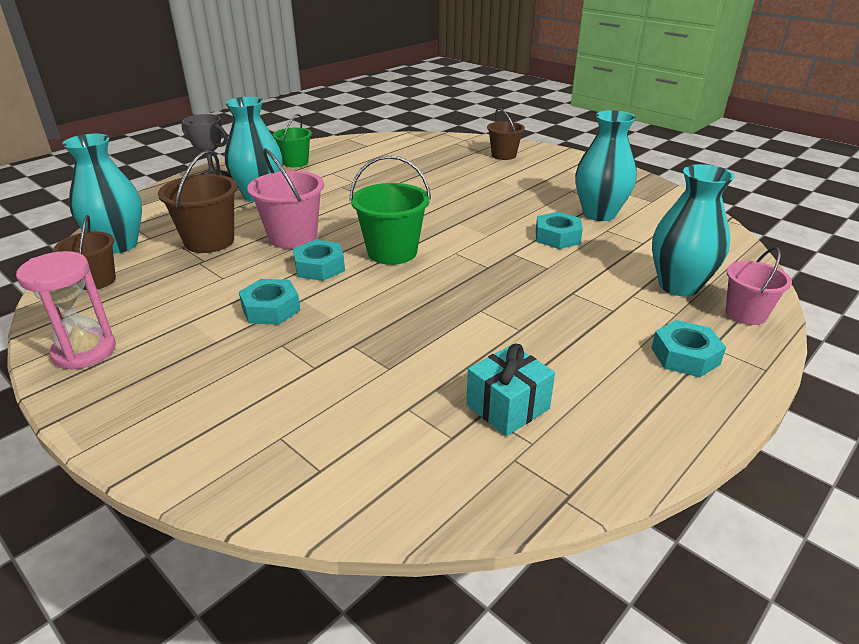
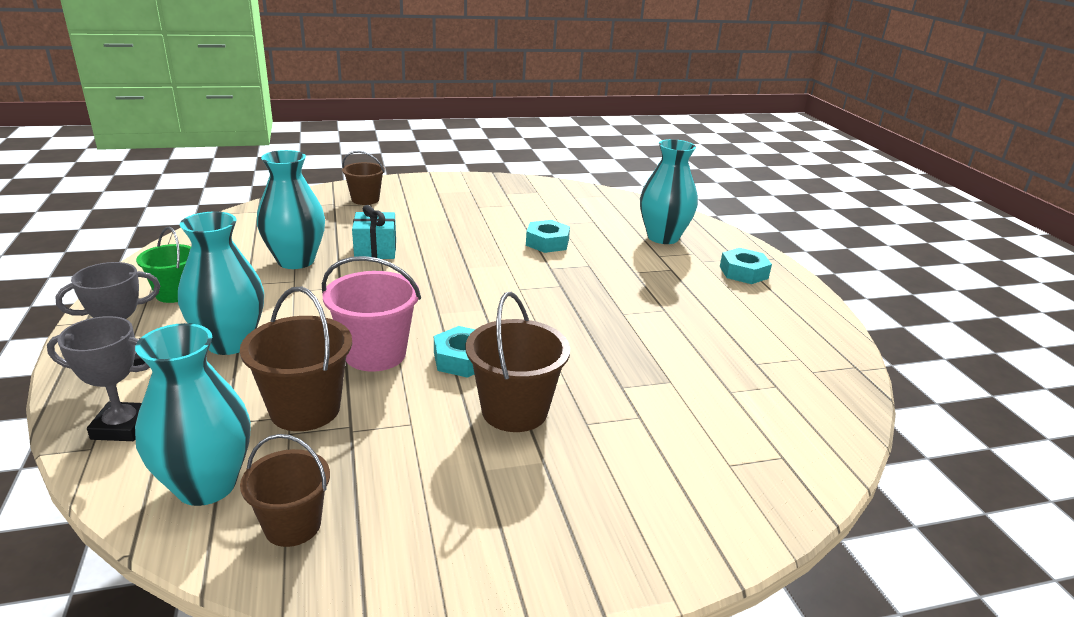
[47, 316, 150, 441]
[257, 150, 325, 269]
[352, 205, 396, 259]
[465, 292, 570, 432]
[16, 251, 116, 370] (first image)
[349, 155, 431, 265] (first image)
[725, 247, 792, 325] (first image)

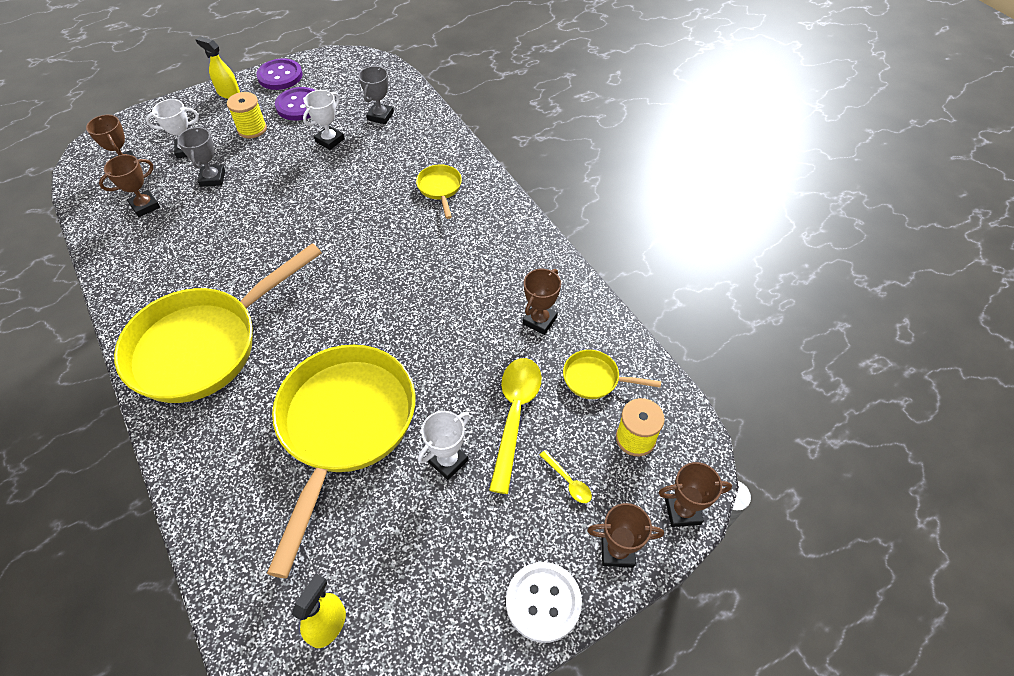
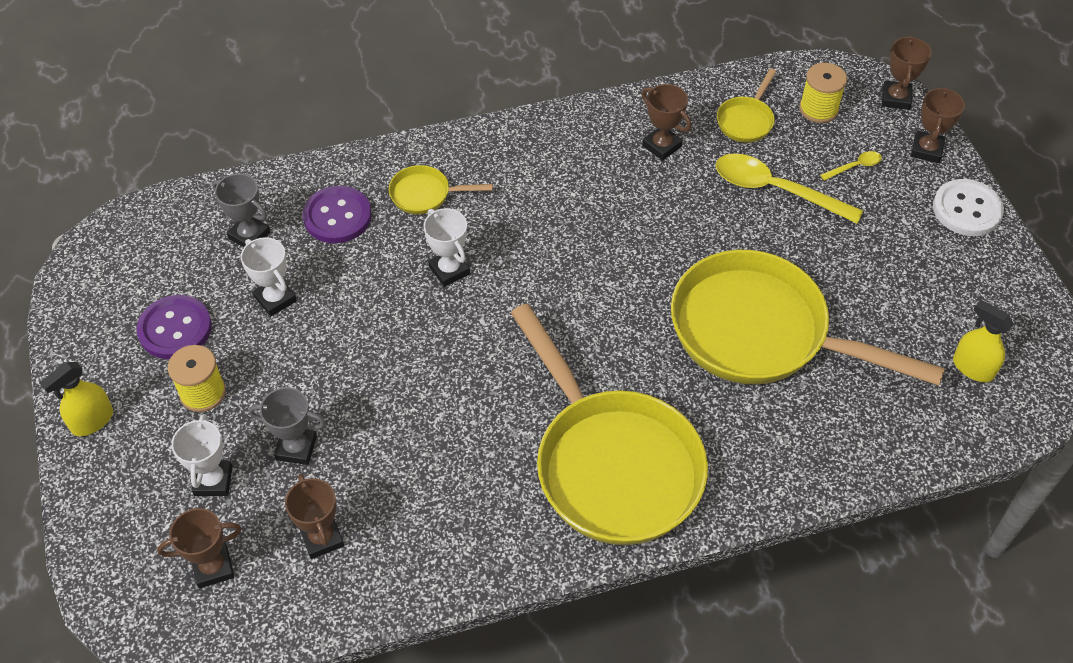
[302, 186, 372, 243]
[424, 208, 470, 287]

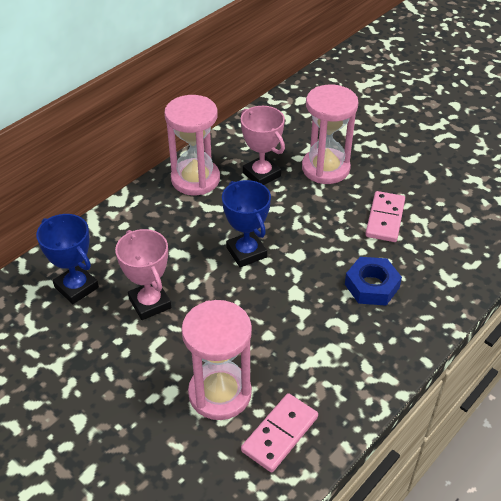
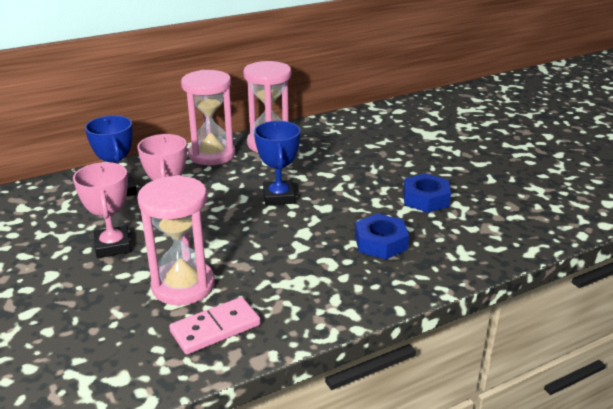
[73, 162, 131, 258]
[181, 70, 235, 165]
[403, 173, 451, 213]

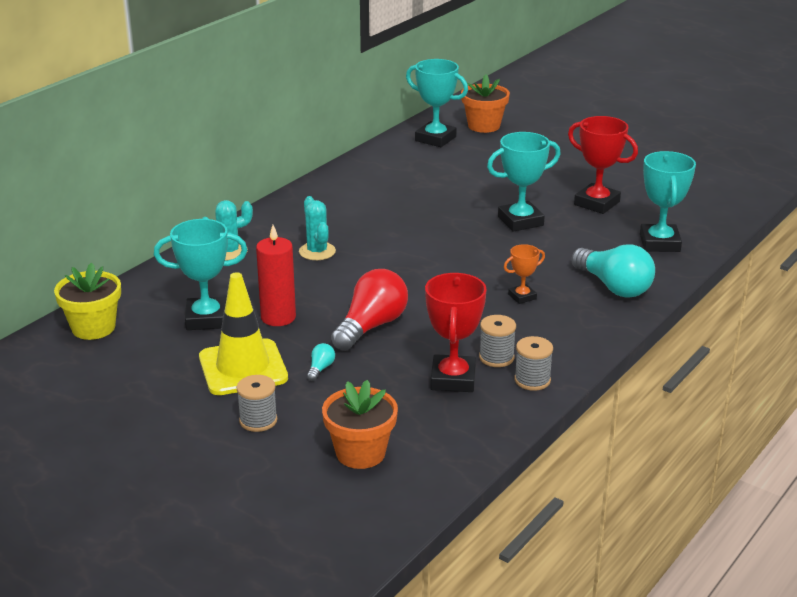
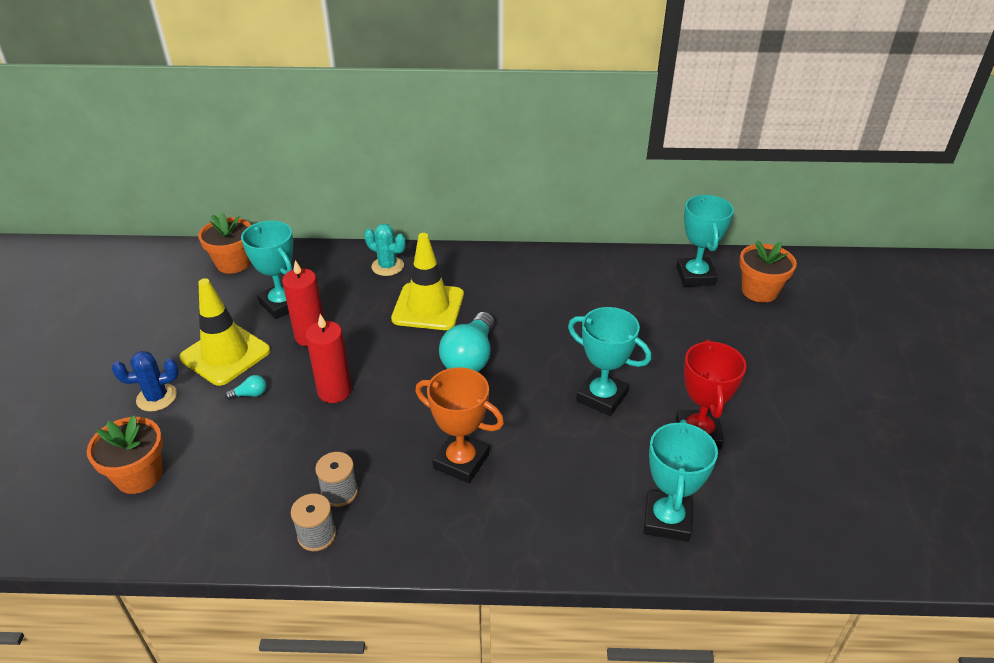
[112, 351, 178, 412]
[198, 212, 251, 274]
[306, 314, 351, 403]
[391, 233, 464, 330]
[415, 367, 504, 483]
[439, 312, 494, 372]
[643, 420, 718, 542]
[425, 273, 487, 392] (first image)

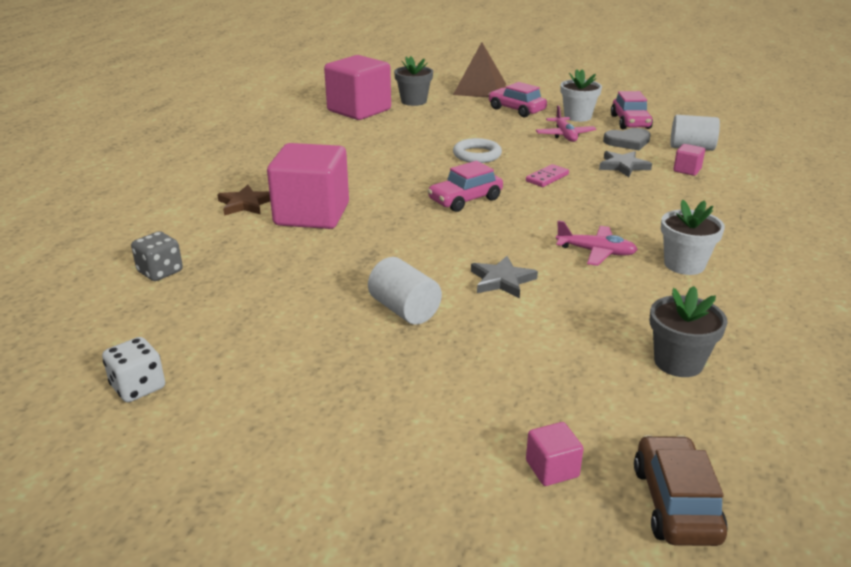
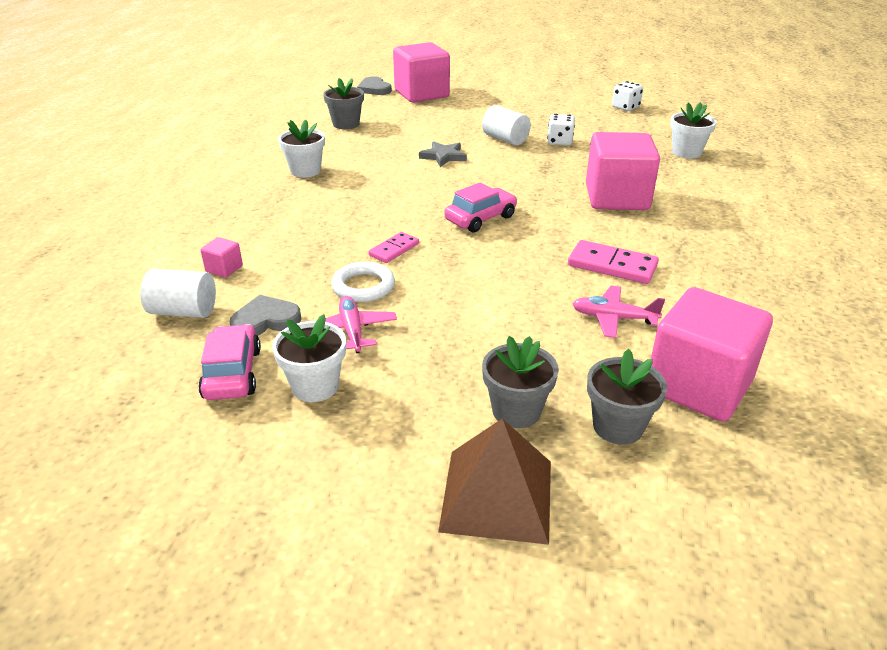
[331, 262, 395, 302]
[357, 76, 392, 95]
[393, 42, 450, 103]
[482, 336, 559, 428]
[547, 114, 575, 146]
[568, 240, 659, 284]
[572, 286, 665, 338]
[670, 102, 717, 159]
[217, 185, 270, 216] (first image)
[488, 82, 547, 117] (first image)
[599, 151, 652, 177] (first image)

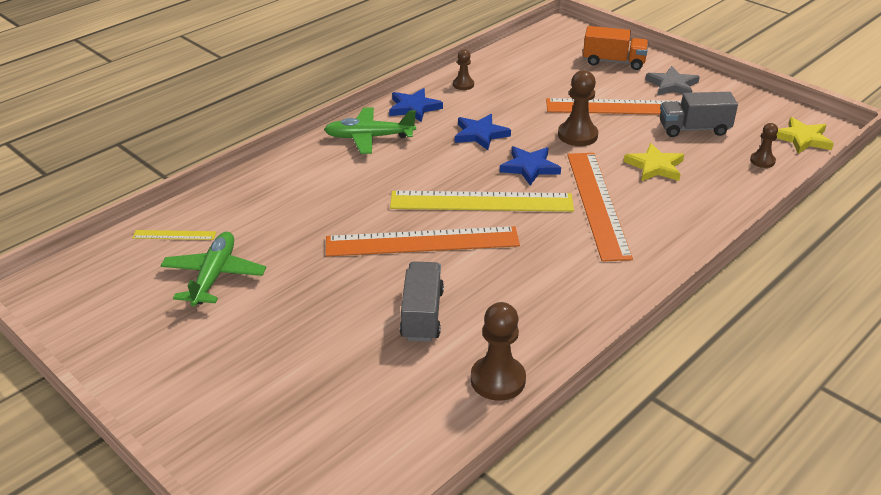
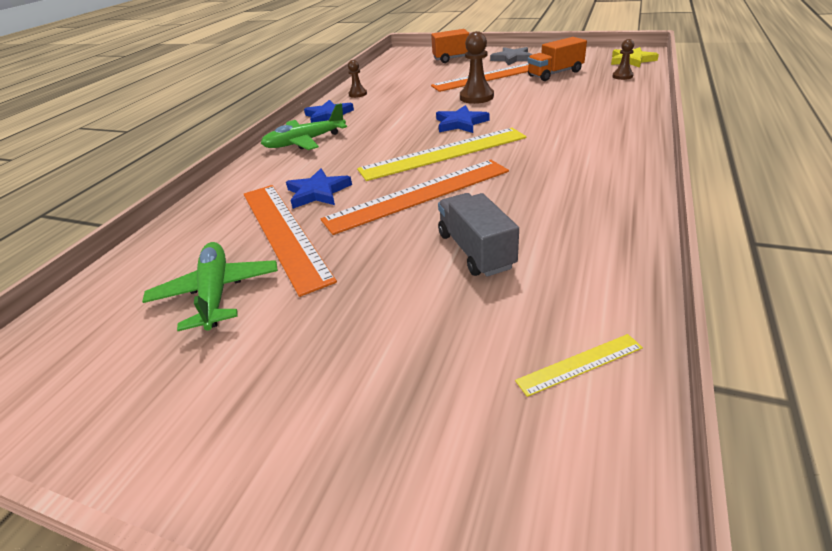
[244, 185, 337, 297]
[286, 168, 352, 209]
[515, 334, 643, 397]
[528, 37, 587, 81]
[471, 302, 526, 401] (first image)
[624, 143, 684, 181] (first image)

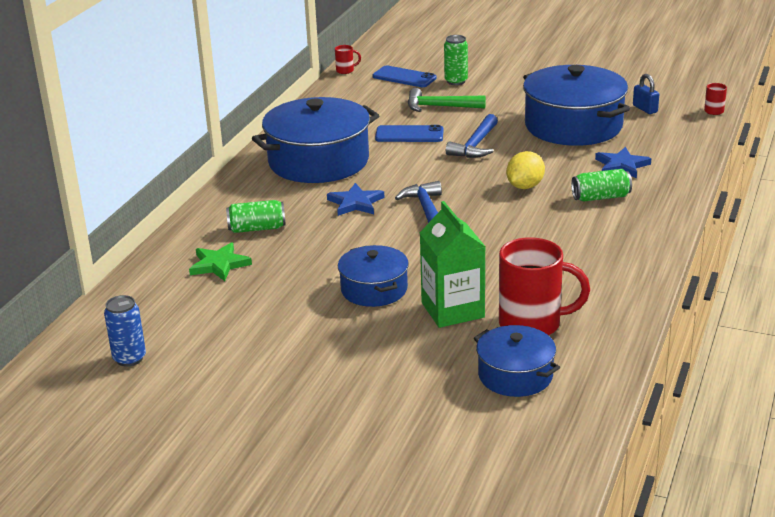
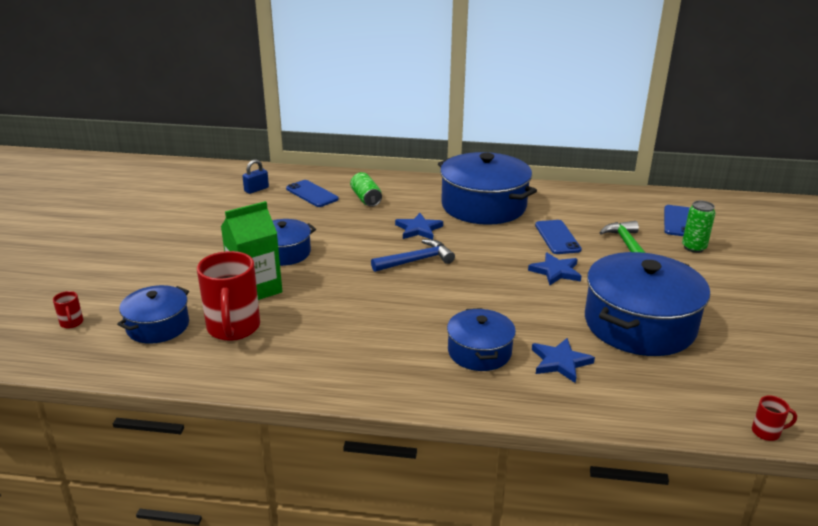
[53, 291, 83, 329]
[242, 159, 269, 194]
[286, 180, 339, 207]
[447, 308, 516, 371]
[528, 252, 581, 285]
[104, 295, 146, 367] (first image)
[506, 151, 545, 189] (first image)

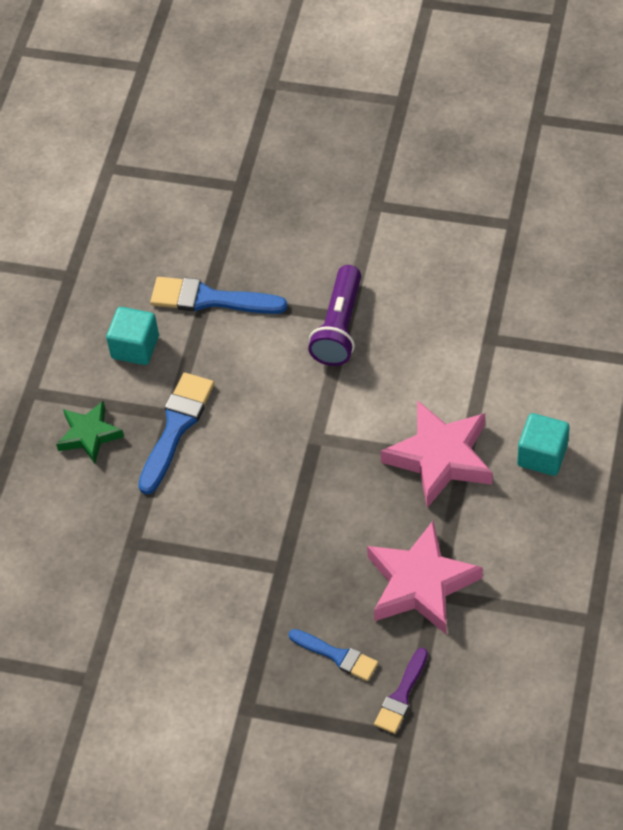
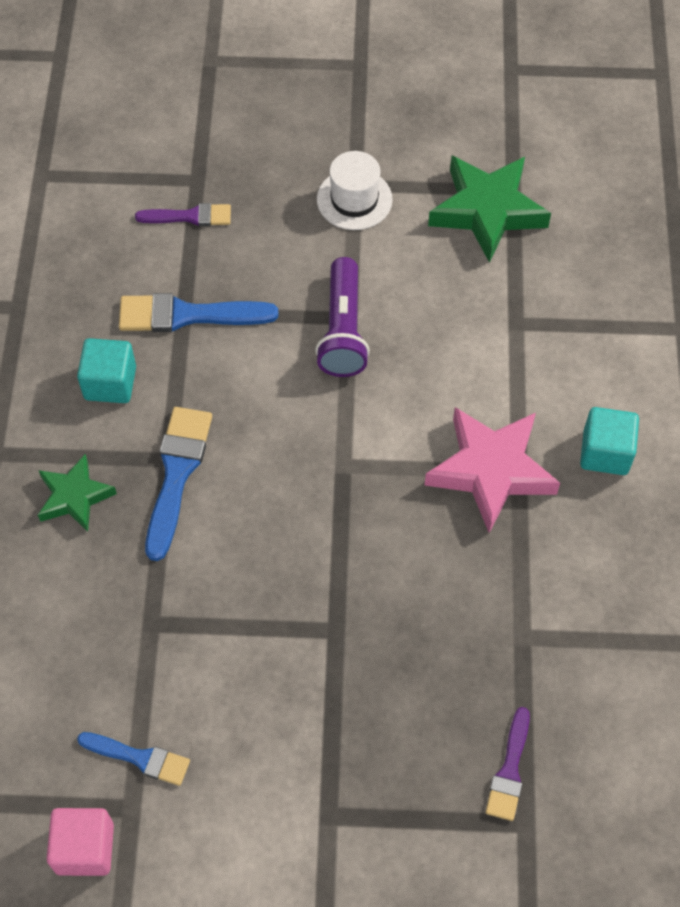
[47, 808, 114, 876]
[77, 732, 190, 786]
[135, 203, 231, 226]
[317, 151, 393, 230]
[428, 155, 551, 263]
[367, 521, 483, 634] (first image)

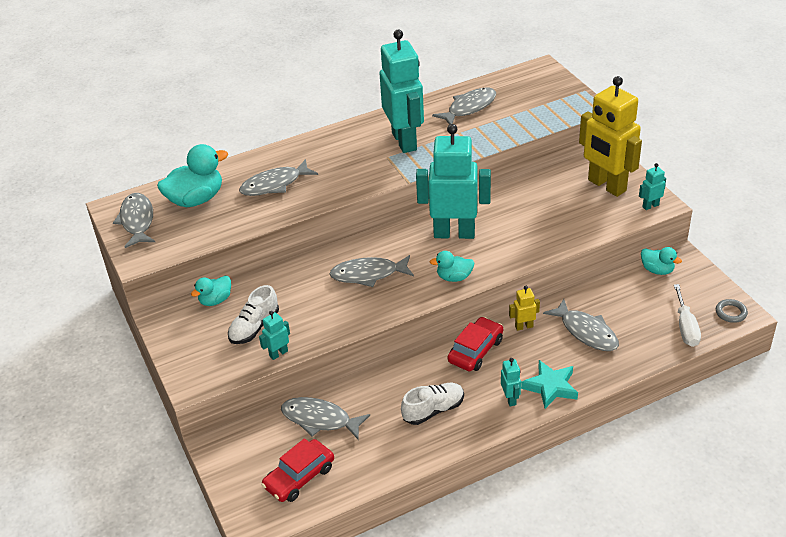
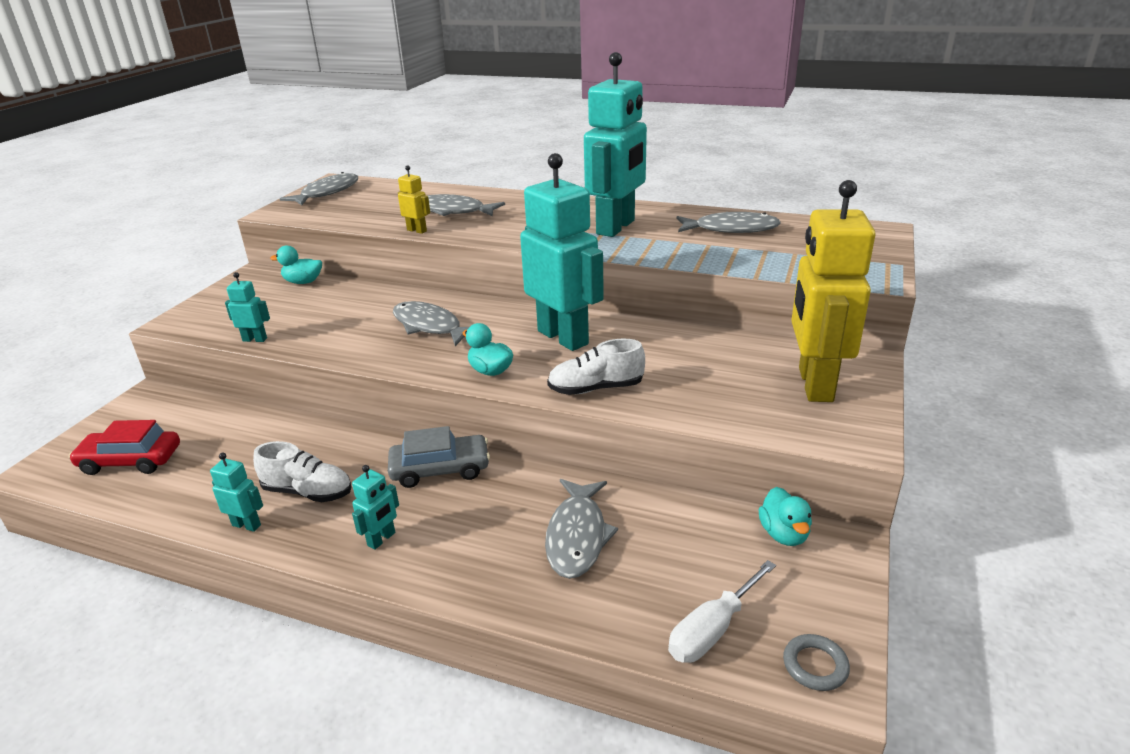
[210, 453, 263, 532]
[388, 426, 490, 488]
[398, 165, 430, 234]
[547, 338, 645, 395]
[157, 144, 228, 207] (first image)
[281, 397, 370, 439] (first image)
[521, 360, 578, 409] (first image)

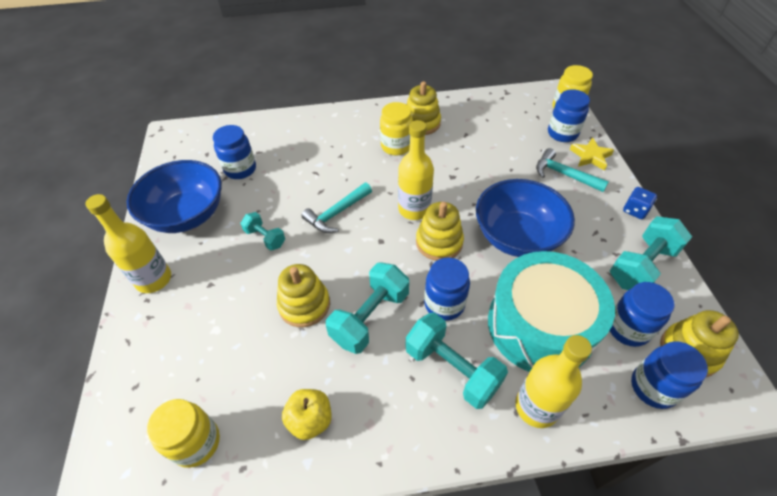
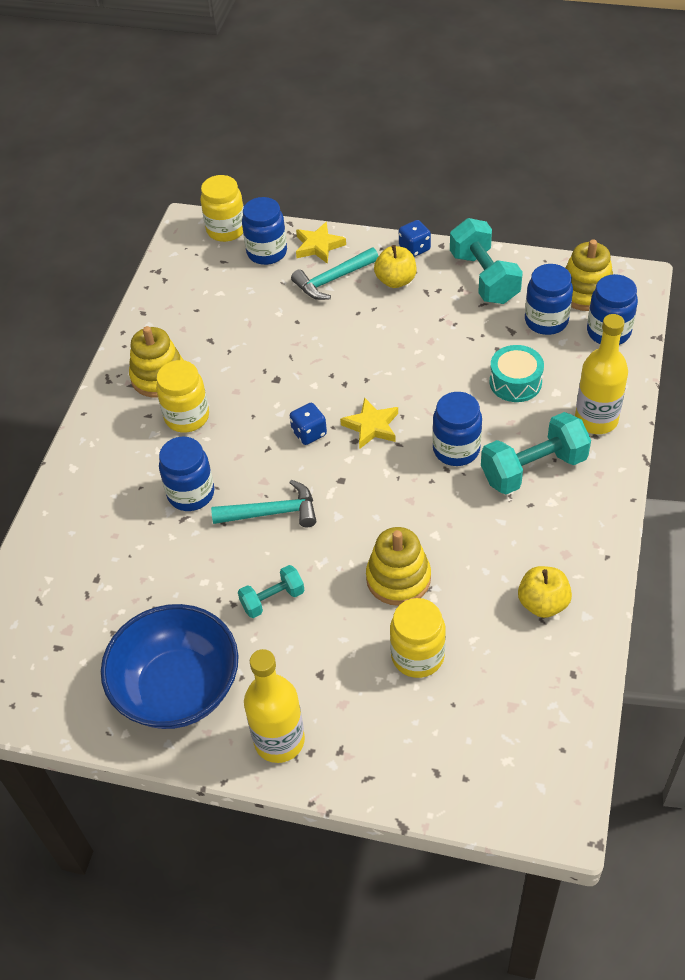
[159, 437, 214, 511]
[211, 479, 316, 527]
[290, 403, 327, 445]
[340, 397, 398, 449]
[374, 245, 417, 288]
[390, 598, 446, 678]
[490, 345, 544, 402]
[326, 263, 409, 354] (first image)
[476, 179, 575, 257] (first image)

